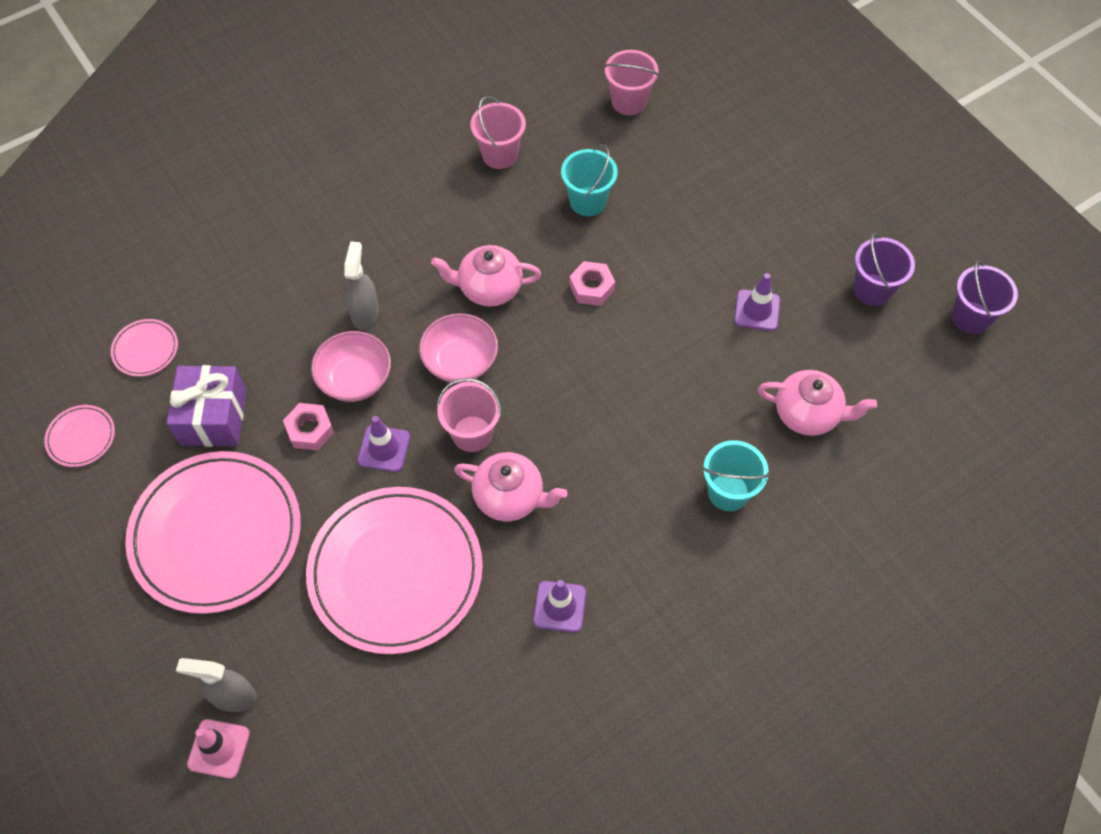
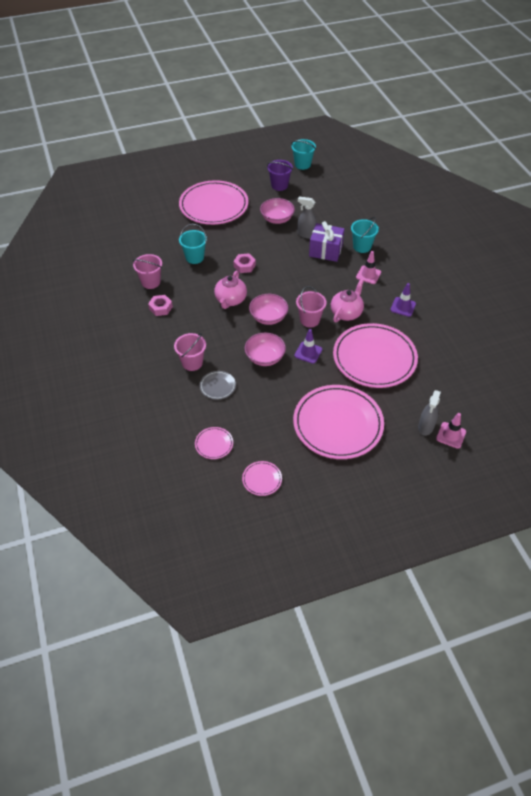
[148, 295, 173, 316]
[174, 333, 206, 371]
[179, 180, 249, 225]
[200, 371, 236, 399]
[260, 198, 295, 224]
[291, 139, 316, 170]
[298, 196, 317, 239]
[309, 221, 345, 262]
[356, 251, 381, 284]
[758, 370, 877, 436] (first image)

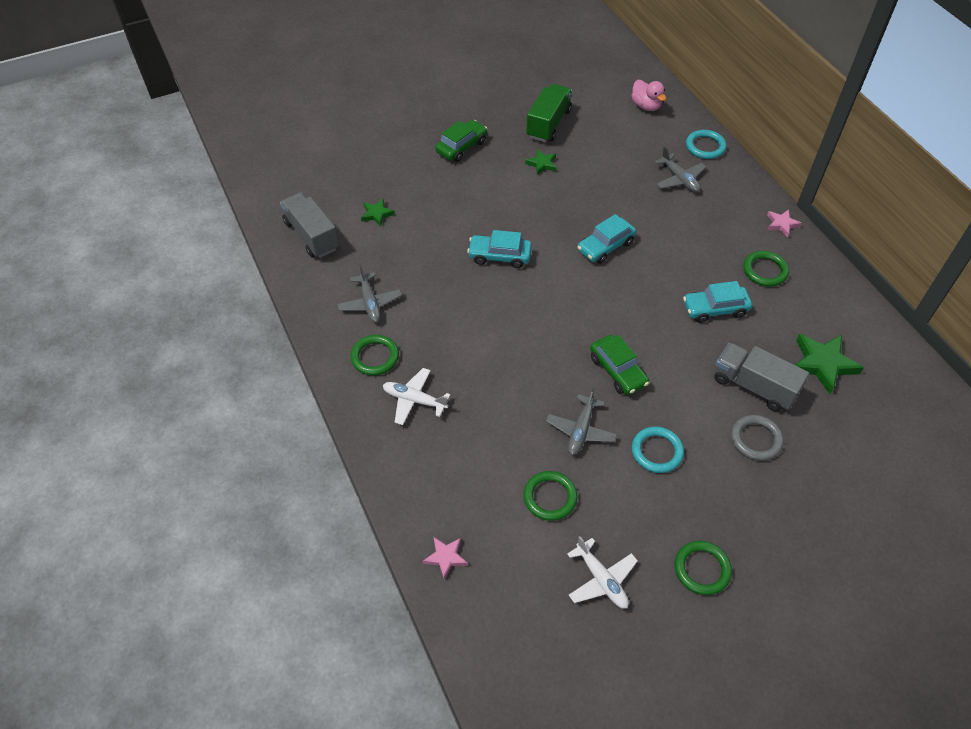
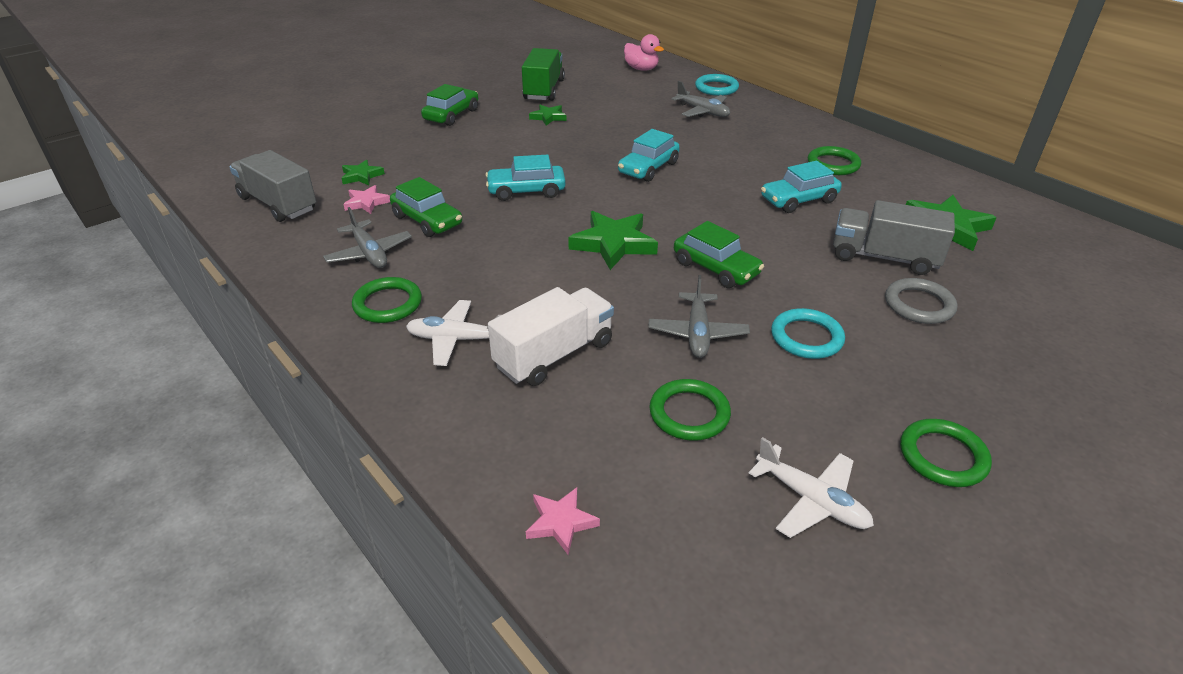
[343, 185, 390, 214]
[390, 177, 462, 237]
[488, 287, 614, 386]
[568, 211, 658, 270]

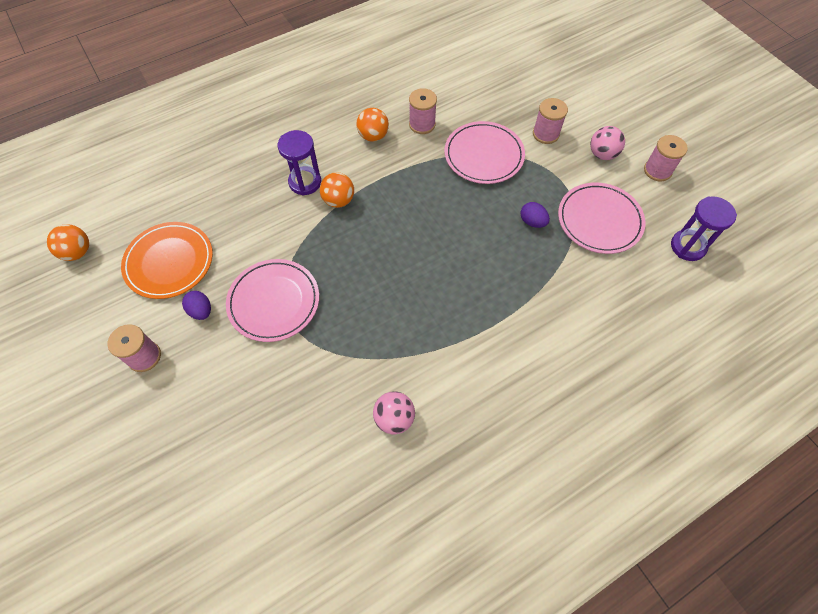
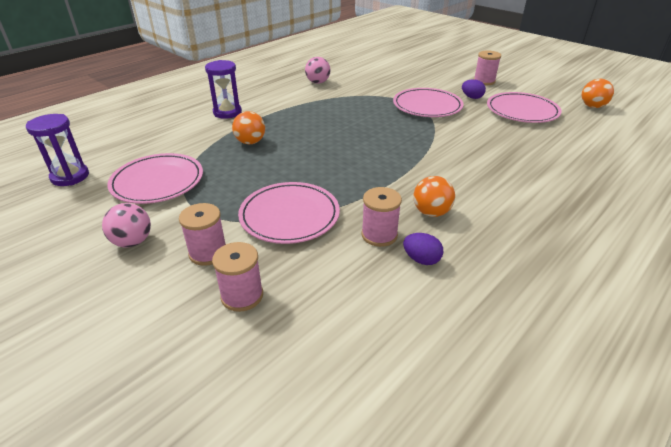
[205, 60, 242, 119]
[212, 242, 263, 312]
[232, 111, 265, 144]
[403, 233, 443, 265]
[487, 92, 562, 123]

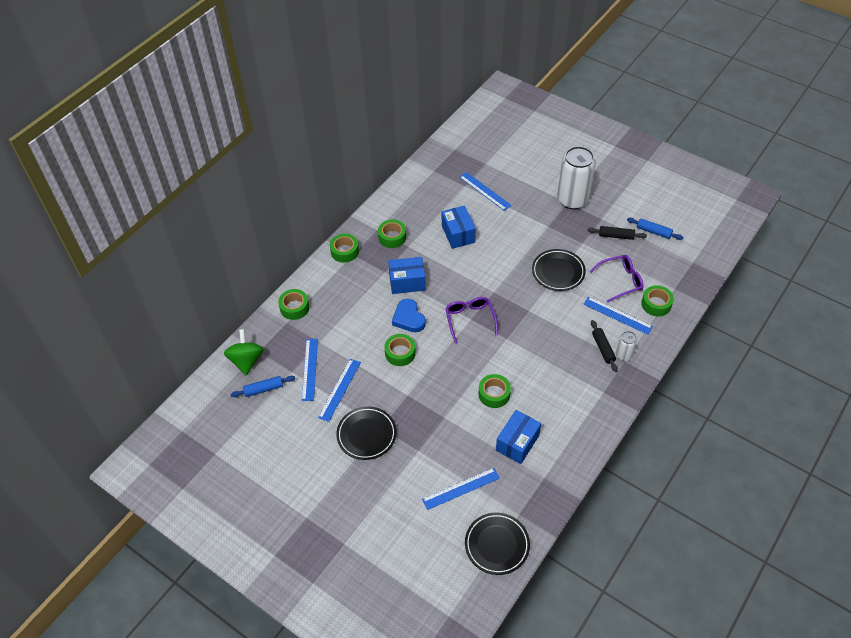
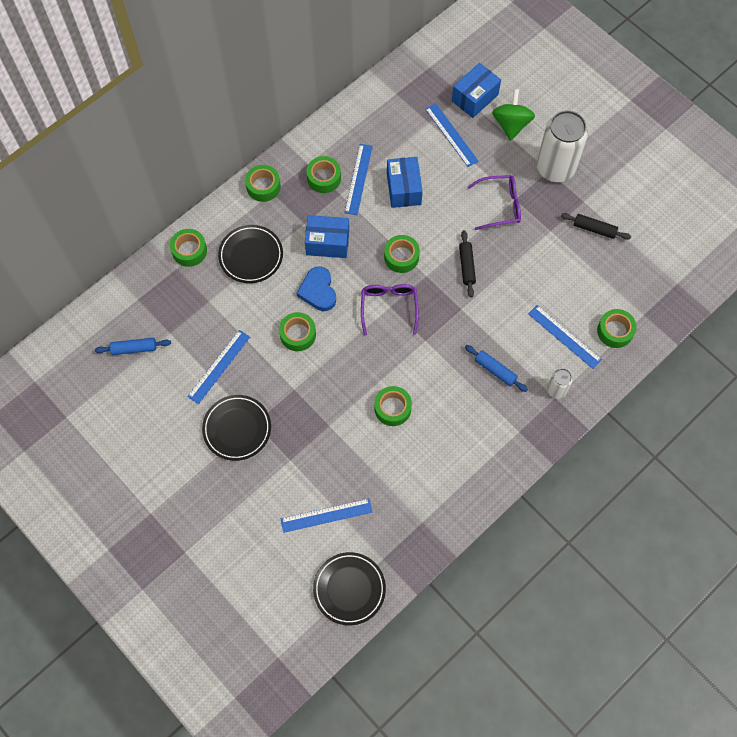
[218, 225, 283, 283]
[344, 144, 373, 215]
[384, 235, 420, 273]
[452, 63, 501, 118]
[459, 230, 476, 298]
[465, 345, 528, 392]
[468, 175, 521, 230]
[492, 89, 535, 141]

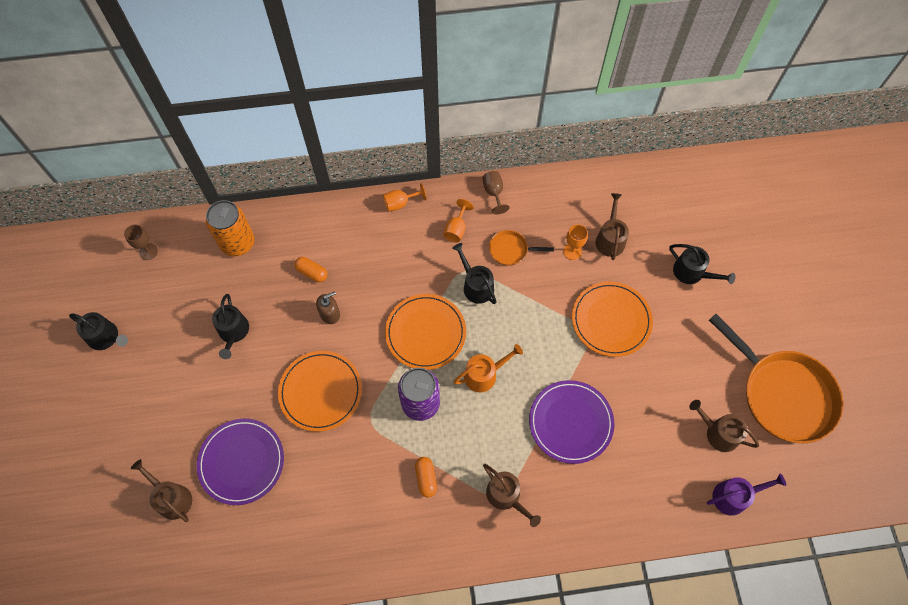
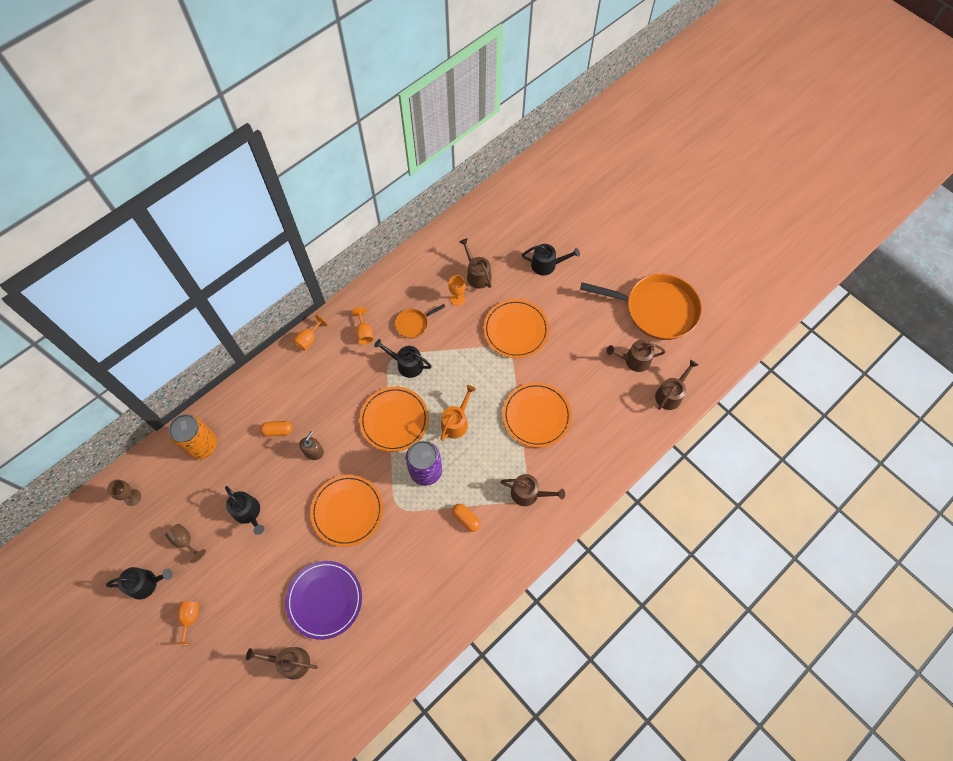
[166, 524, 206, 563]
[173, 601, 199, 645]
[503, 382, 572, 448]
[655, 360, 698, 410]

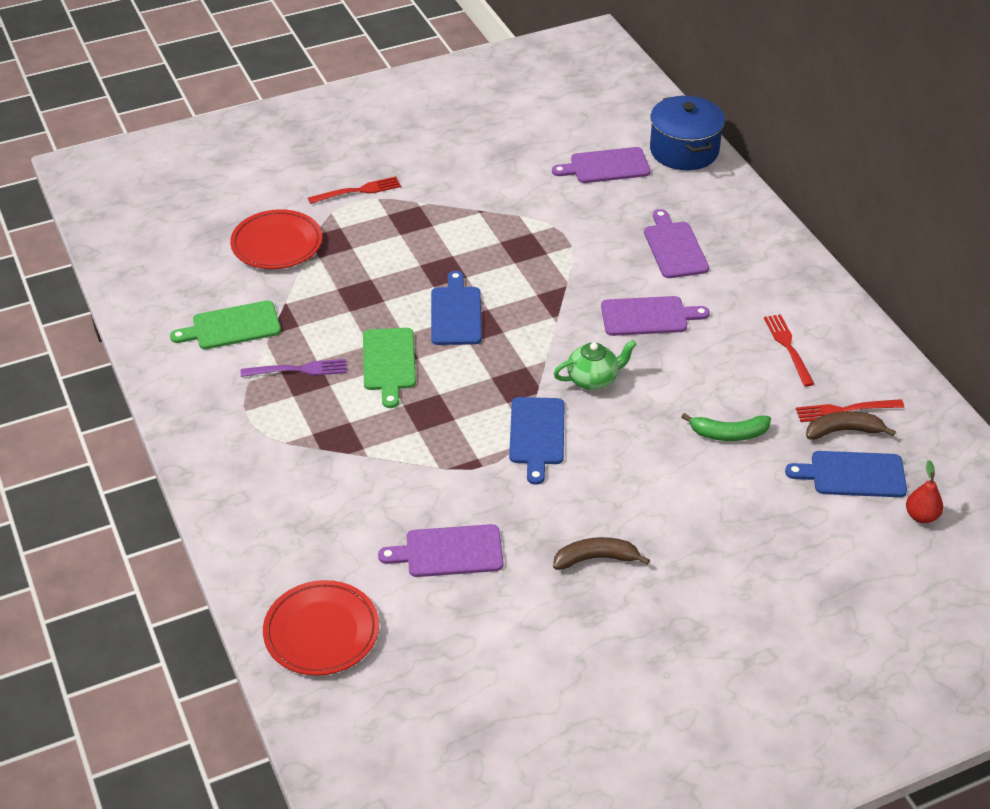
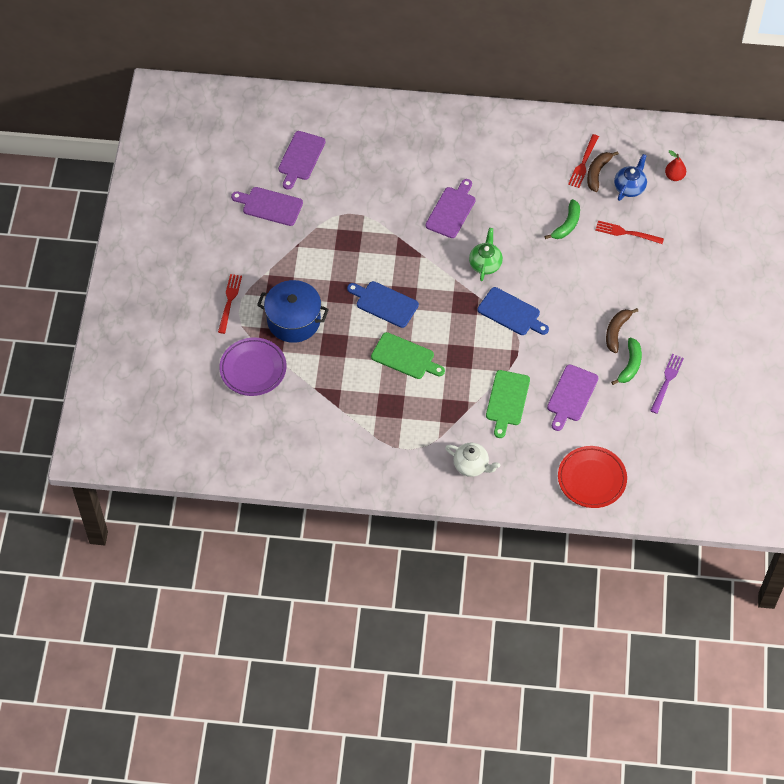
[219, 337, 287, 396]
[231, 187, 303, 226]
[257, 280, 329, 343]
[445, 443, 500, 477]
[486, 370, 530, 438]
[595, 221, 664, 244]
[611, 338, 642, 385]
[614, 154, 647, 201]
[650, 354, 684, 414]

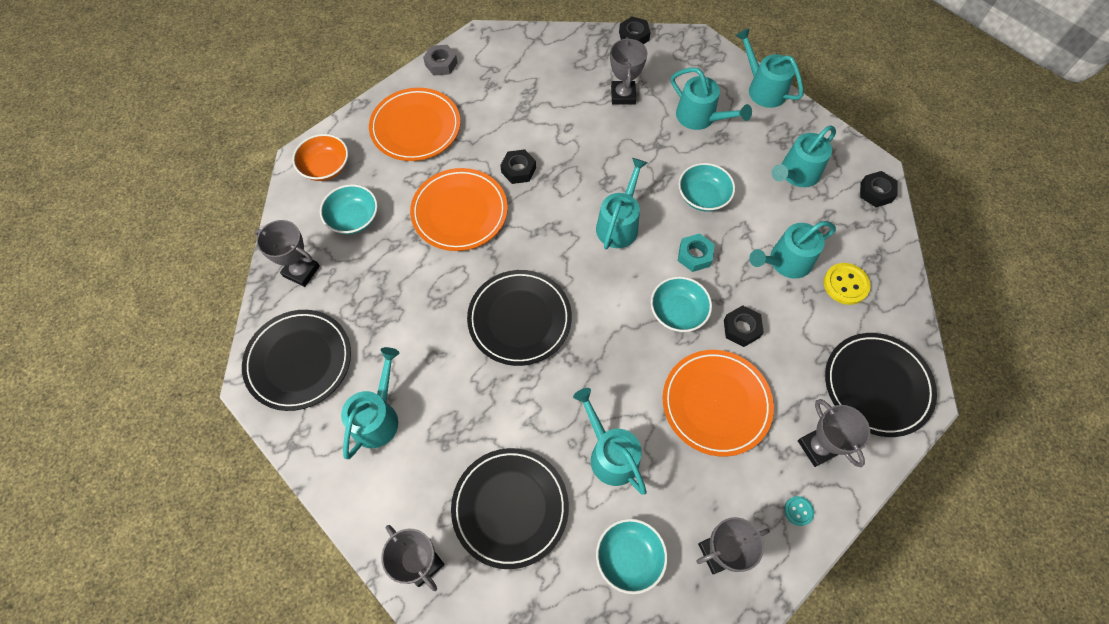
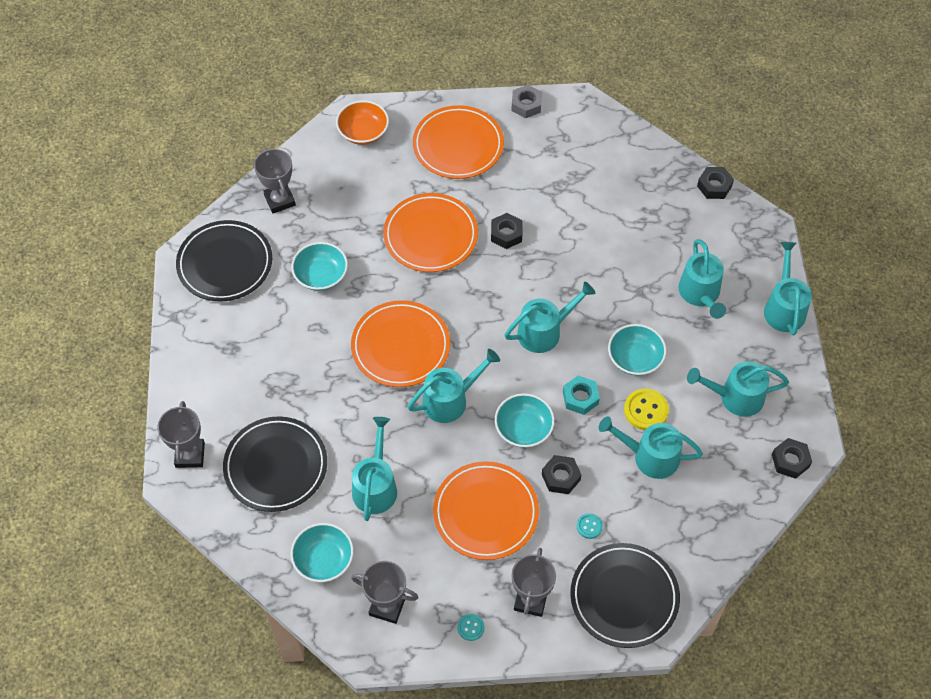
[291, 242, 348, 291]
[351, 300, 450, 387]
[408, 349, 500, 423]
[577, 513, 603, 539]
[624, 389, 669, 430]
[610, 37, 648, 105] (first image)

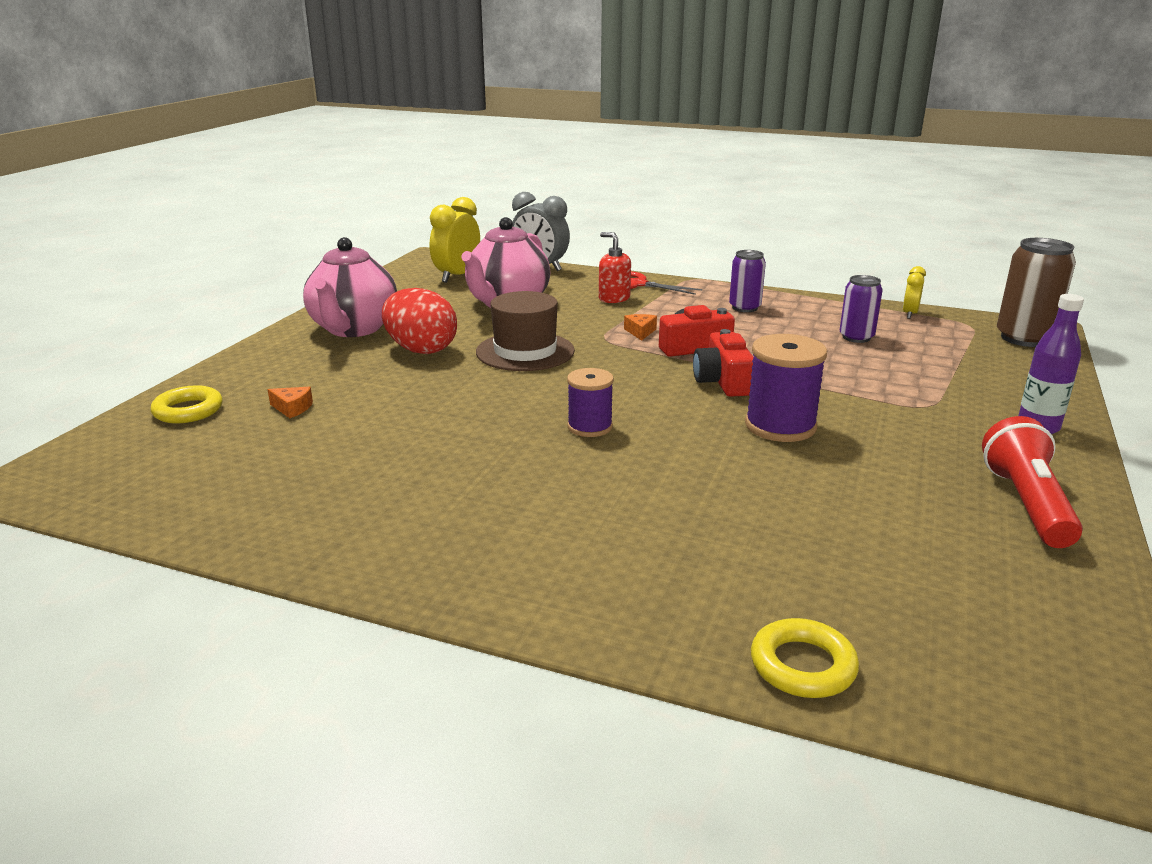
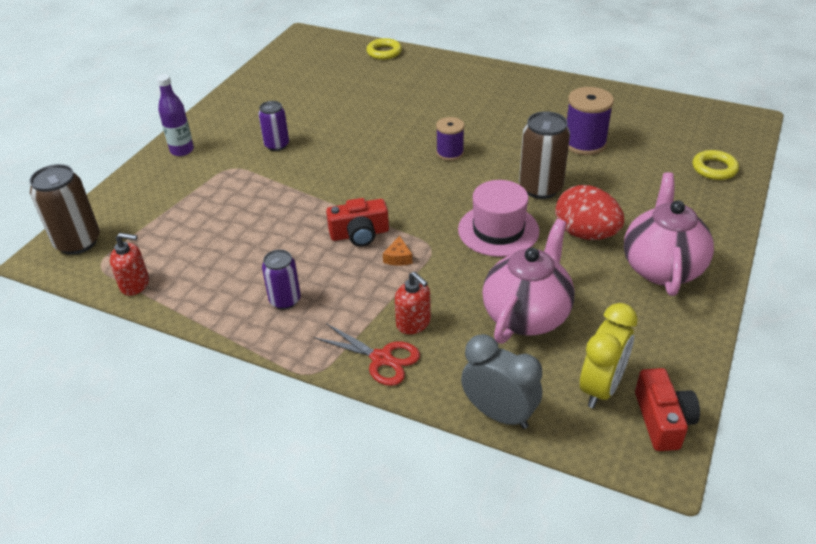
[110, 233, 149, 296]
[258, 101, 289, 151]
[458, 180, 539, 257]
[519, 111, 570, 199]
[567, 87, 614, 155]
[635, 368, 700, 451]
[268, 387, 313, 418] (first image)
[982, 416, 1083, 548] (first image)

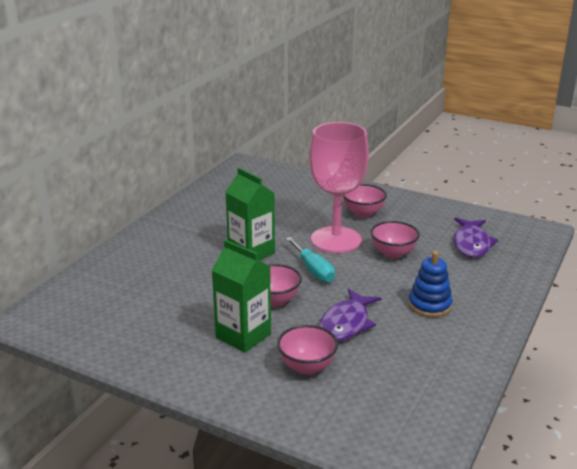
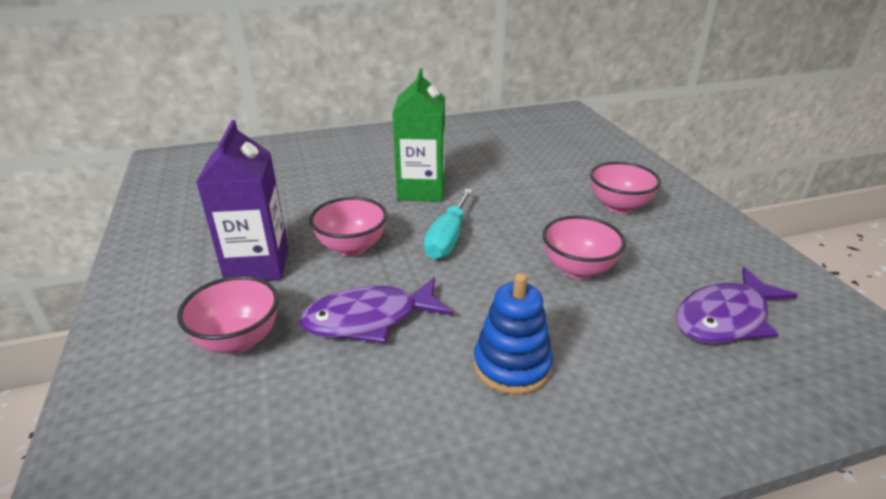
[196, 120, 288, 280]
[310, 122, 369, 253] (first image)

